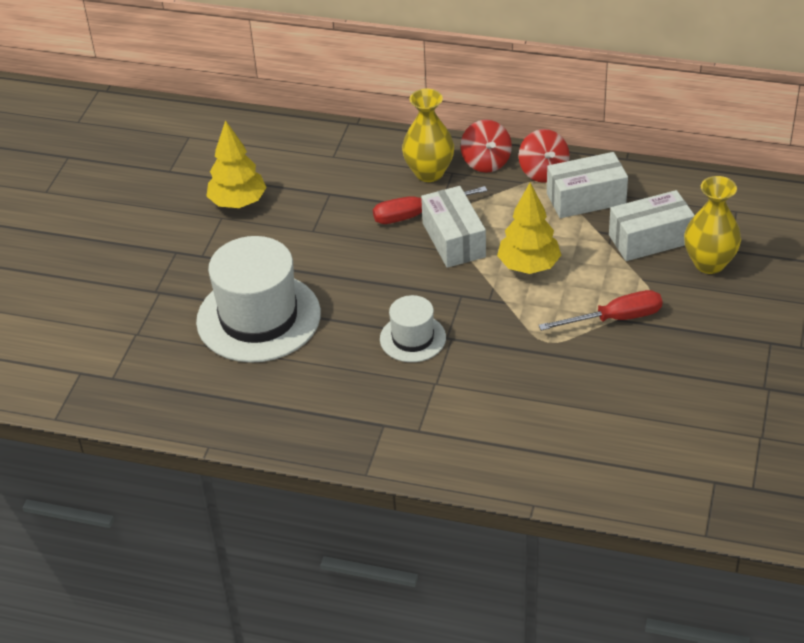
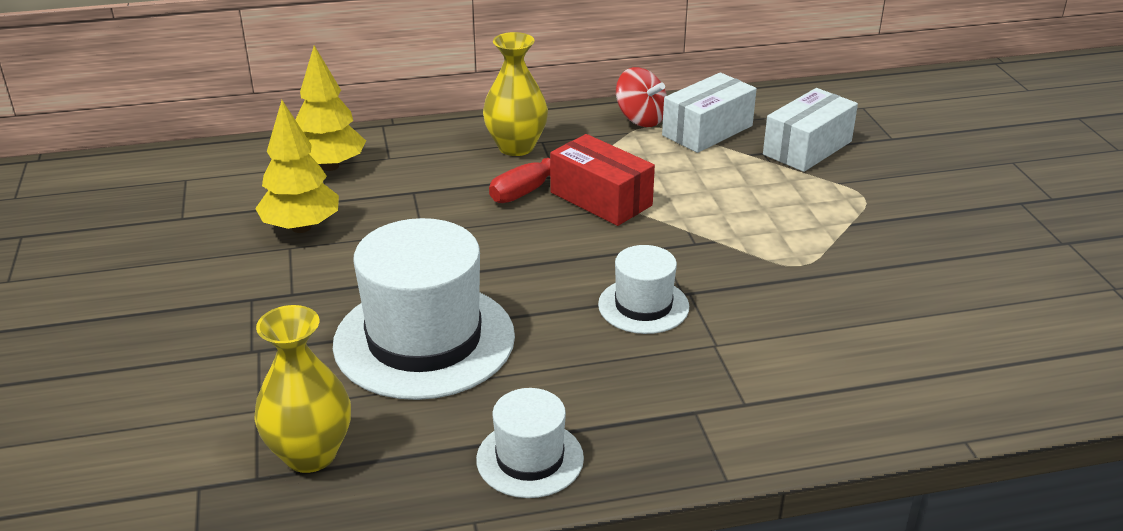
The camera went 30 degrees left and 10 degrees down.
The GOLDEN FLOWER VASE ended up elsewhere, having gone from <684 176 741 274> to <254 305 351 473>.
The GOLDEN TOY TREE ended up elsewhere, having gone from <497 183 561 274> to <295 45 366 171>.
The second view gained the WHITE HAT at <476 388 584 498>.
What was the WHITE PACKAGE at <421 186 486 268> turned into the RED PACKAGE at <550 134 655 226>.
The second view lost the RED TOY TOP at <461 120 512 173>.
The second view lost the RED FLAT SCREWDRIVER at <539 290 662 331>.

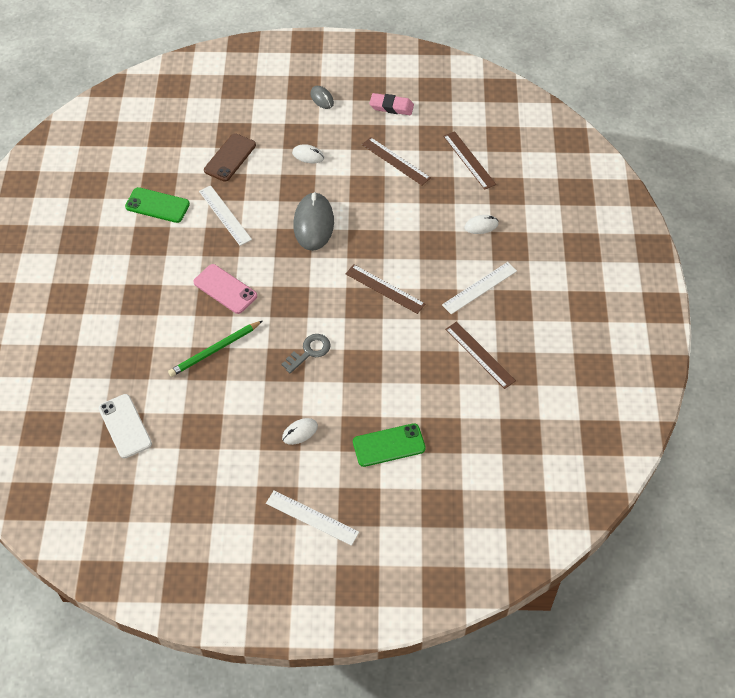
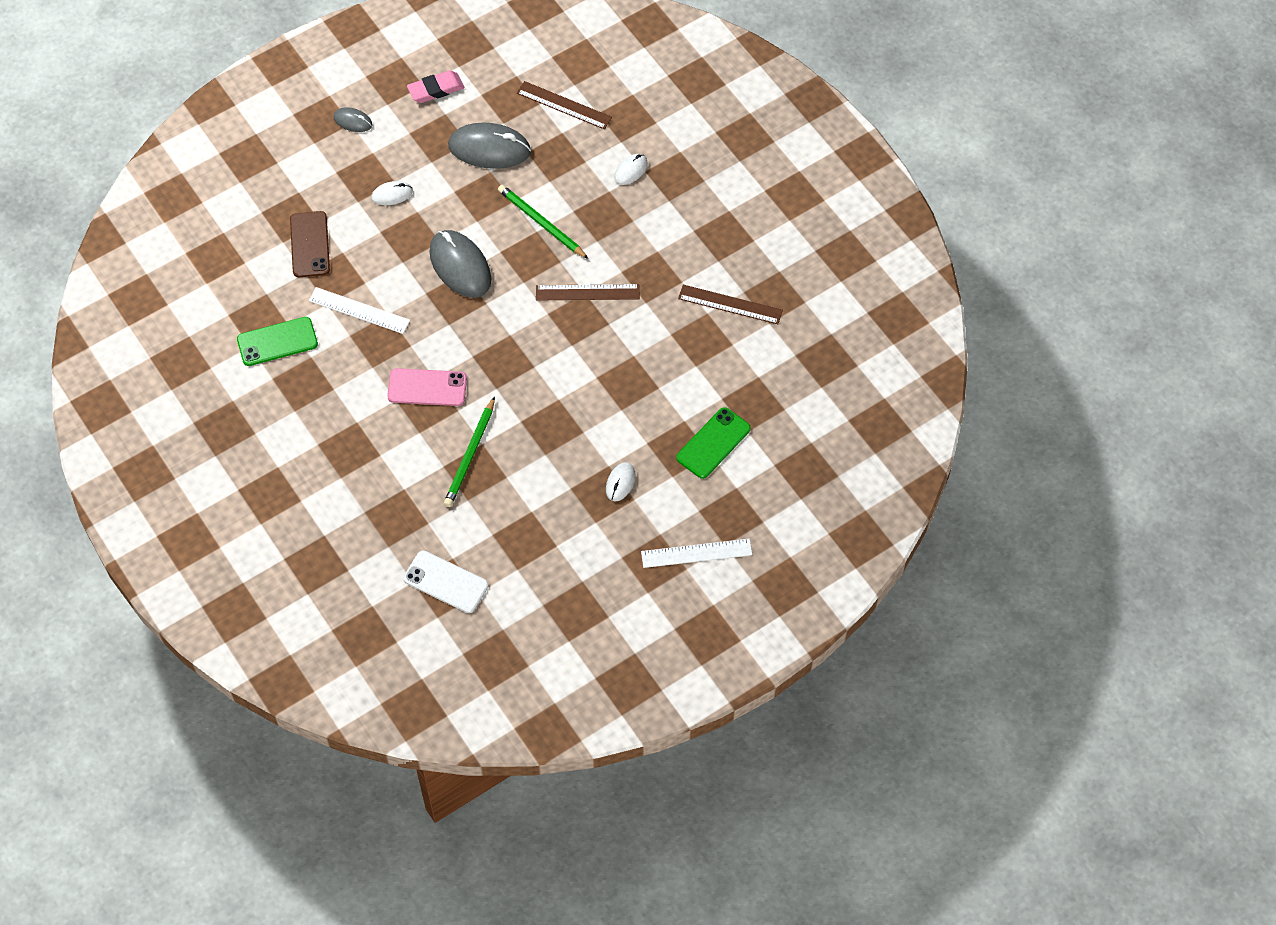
The camera went 35 degrees left and 5 degrees up.
Where the RUSSET MEASURING STICK stood at <362 137 431 185>, the GREY MOUSE came to stand at <448 123 531 169>.
The second view gained the EMERALD WOODEN PENCIL at <498 185 588 259>.
The second view lost the GREY DOOR KEY at <281 334 330 373>.
The second view lost the WHITE MEASURING STICK at <442 262 517 314>.

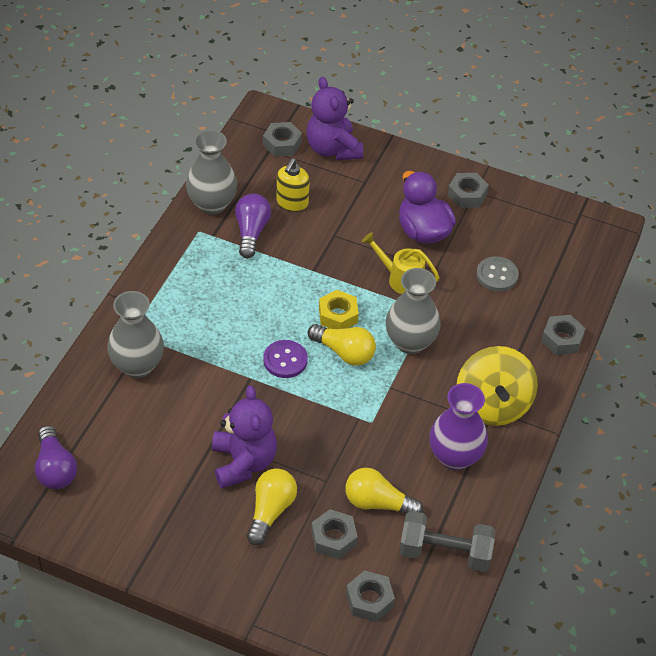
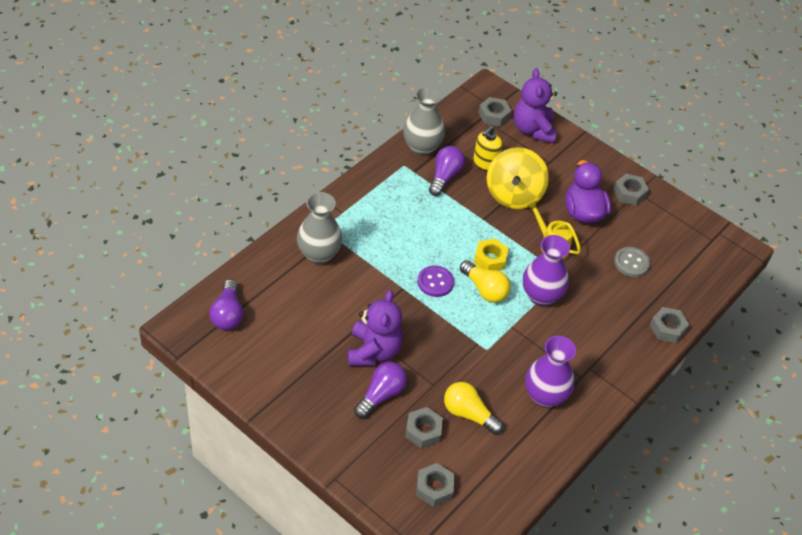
The camera went 15 degrees right and 0 degrees up.
What was the GOLDEN LIGHTBULB at <247 468 297 545> turned into the VIOLET LIGHTBULB at <354 362 407 418>.
The GOLDEN TOY TOP ended up elsewhere, having gone from <457 346 538 426> to <487 147 549 209>.
What was the GREY FLOWER VASE at <386 268 441 354> turned into the VIOLET FLOWER VASE at <523 235 570 306>.
The second view lost the GREY HAND WEIGHT at <399 511 496 572>.

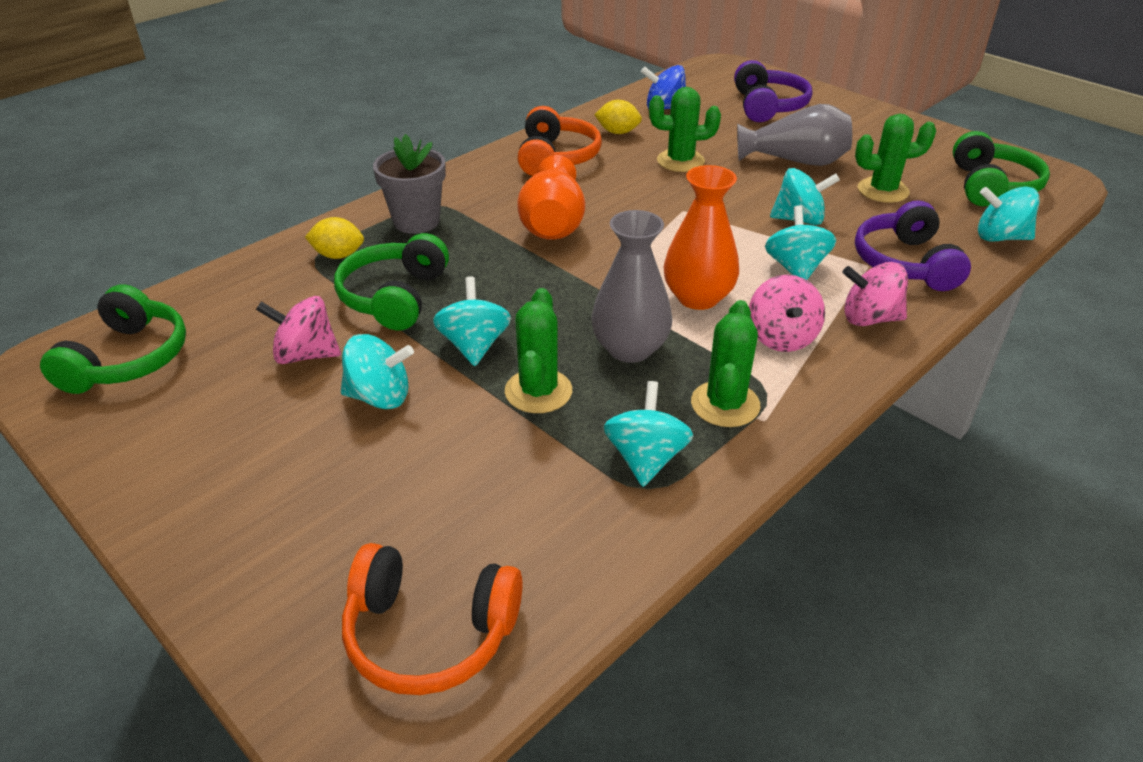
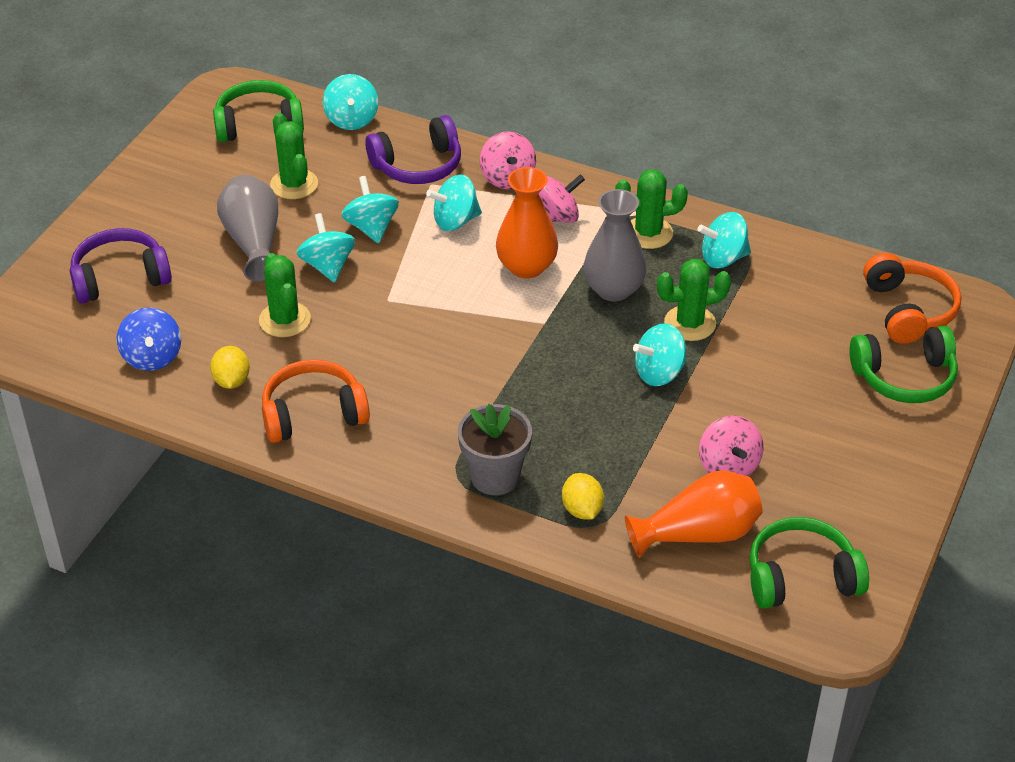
The camera went 110 degrees left and 5 degrees up.
The TURQUOISE TOY TOP ended up elsewhere, having gone from <341 334 414 409> to <297 213 355 283>.
The ORANGE FLOWER VASE ended up elsewhere, having gone from <517 155 585 240> to <625 470 763 558>.
The EMERALD HEADPHONES ended up elsewhere, having gone from <334 233 449 330> to <849 325 958 403>.

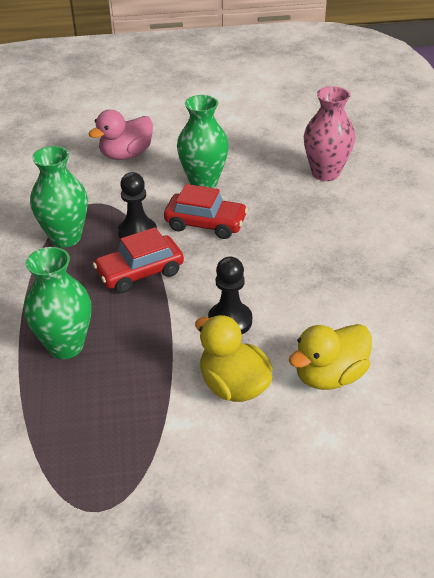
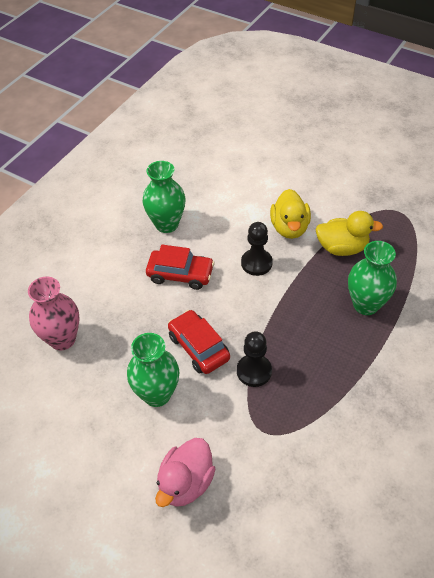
The camera went 140 degrees left and 10 degrees up.
The EMERALD FLOWER VASE ended up elsewhere, having gone from <30 146 88 247> to <143 161 185 233>.
The RED CAR ended up elsewhere, having gone from <93 227 184 293> to <146 245 215 290>.
The PINK TOY DUCK at <89 110 153 160> ended up facing another way, 120 degrees clockwise from before.
The GOLDEN TOY DUCK ended up elsewhere, having gone from <289 324 372 390> to <315 211 383 256>.

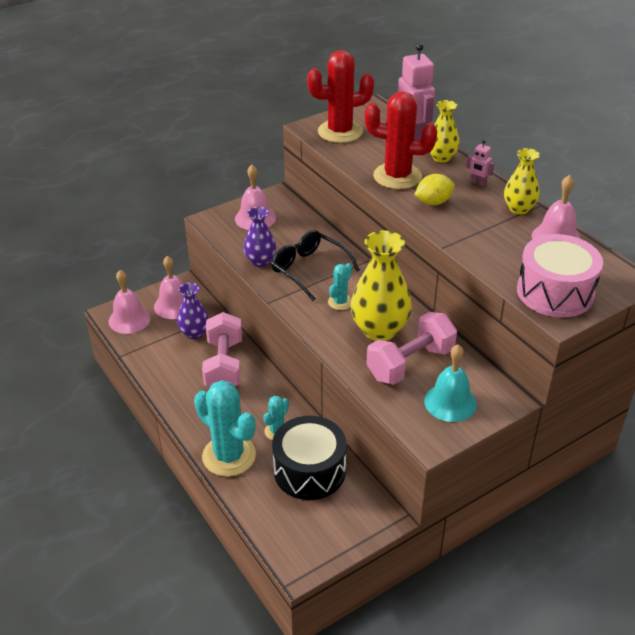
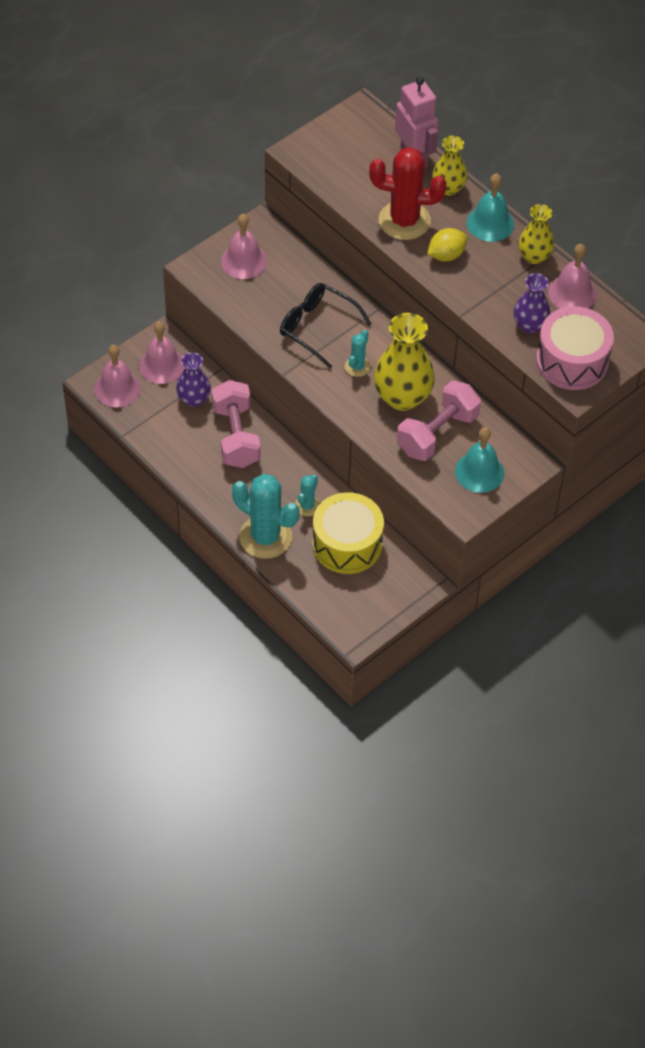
The camera went 10 degrees left and 15 degrees up.
What was the BLACK SNARE DRUM at <272 416 347 500> turned into the GOLDEN SNARE DRUM at <312 492 384 574>.
Where the PINK ROBOT FIGURE stood at <467 140 494 186>, the TURQUOISE HAND BELL came to stand at <467 173 514 242>.
The VIOLET FLOWER VASE ended up elsewhere, having gone from <244 207 276 267> to <514 273 550 333>.
The second view lost the RED SAGUARO CACTUS at <307 50 374 143>.

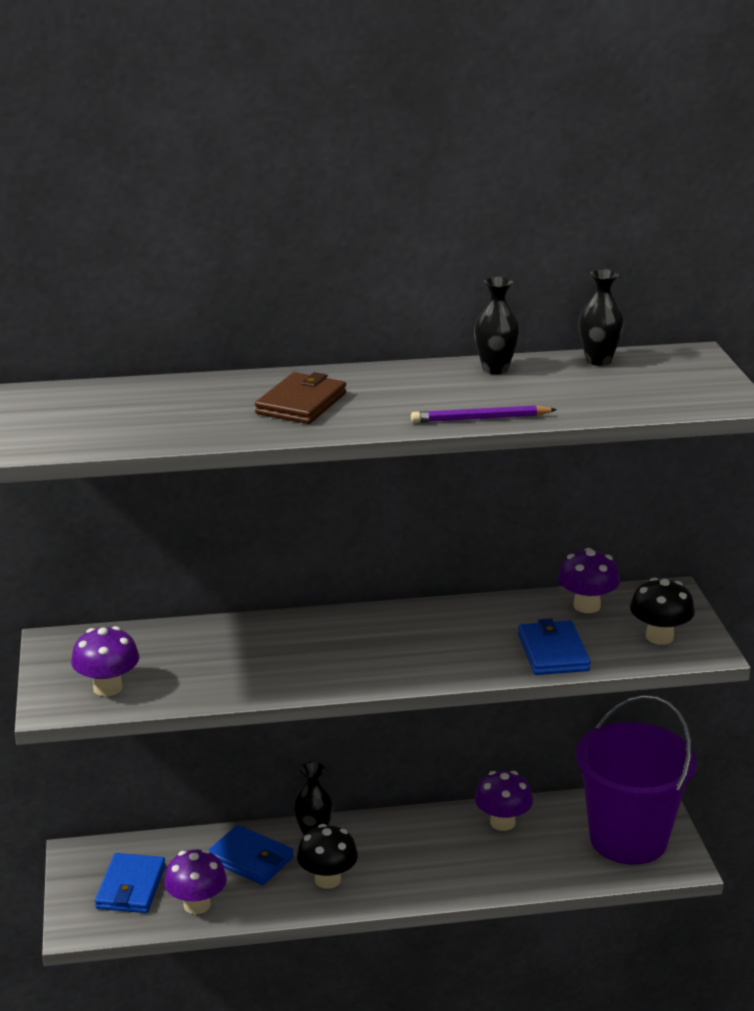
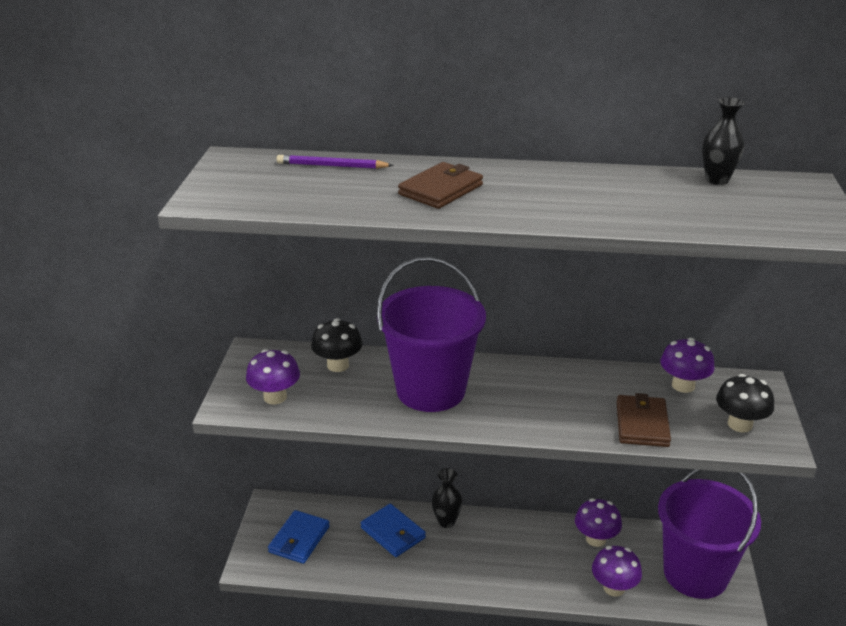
The camera went 15 degrees right and 5 degrees up.
The VIOLET WOODEN PENCIL ended up elsewhere, having gone from <411 405 557 423> to <277 155 394 169>.
The BLACK TOADSTOOL ended up elsewhere, having gone from <297 824 358 889> to <311 318 362 372>.
The second view gained the VIOLET PAIL at <377 257 486 412>.
The VIOLET TOADSTOOL ended up elsewhere, having gone from <164 849 227 914> to <592 546 642 597>.
What was the BLUE WALLET at <518 619 591 675> turned into the RUSSET WALLET at <617 393 671 447>.
The second view lost the BLACK FLOWER VASE at <474 277 520 374>.

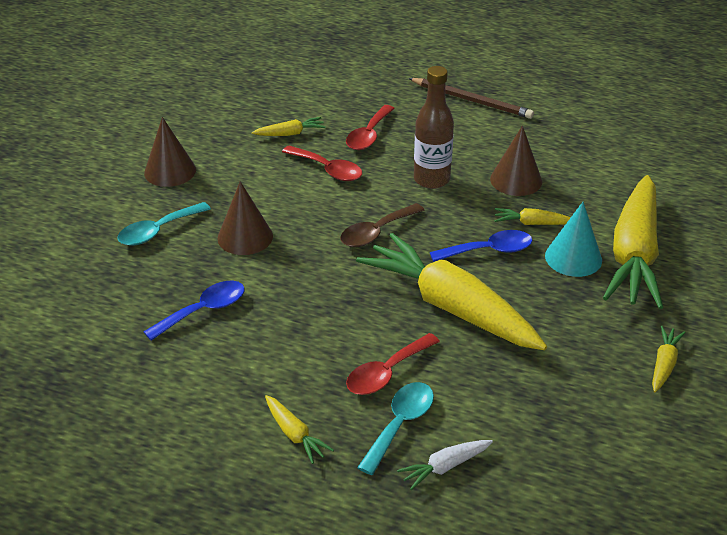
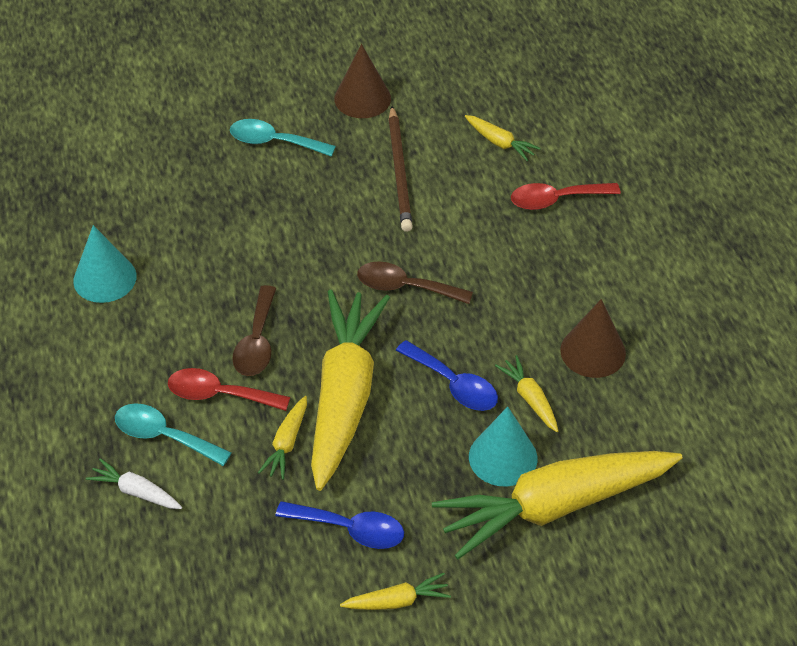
The camera went 55 degrees right and 10 degrees up.
The second view gained the TURQUOISE CONE SHAPE at <73 225 137 303>.
The TURQUOISE TABLESPOON at <357 382 434 475> ended up facing another way, 150 degrees counterclockwise from before.
The second view gained the RUSSET TABLESPOON at <232 285 276 376>.
The GOLDEN CARROT ended up elsewhere, having gone from <265 395 334 464> to <258 396 307 480>.
The BLUE TABLESPOON ended up elsewhere, having gone from <144 281 245 341> to <275 501 404 549>.
The RUSSET WOODEN PENCIL ended up elsewhere, having gone from <408 78 534 119> to <389 106 413 232>.
The second view lost the RUSSET CONE SHAPE at <217 181 273 255>.
The second view lost the RED TABLESPOON at <282 145 362 181>.
The second view lost the RUSSET FLASK at <414 66 454 189>.

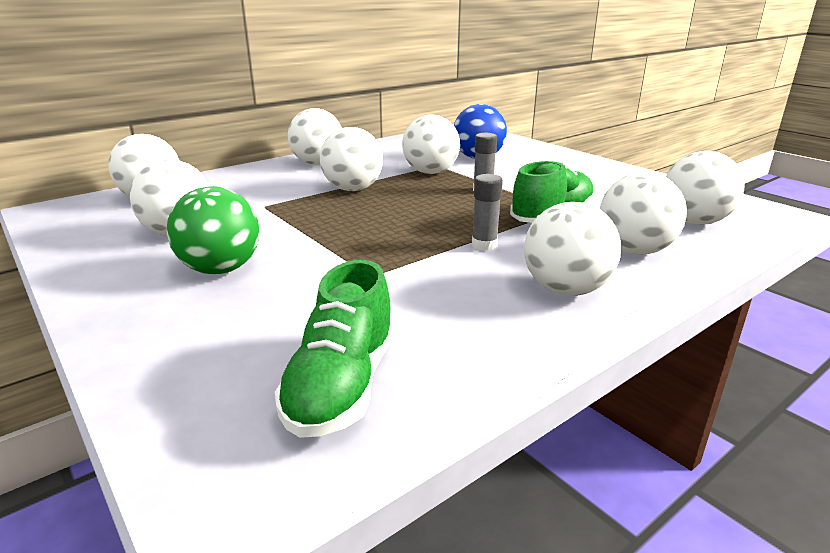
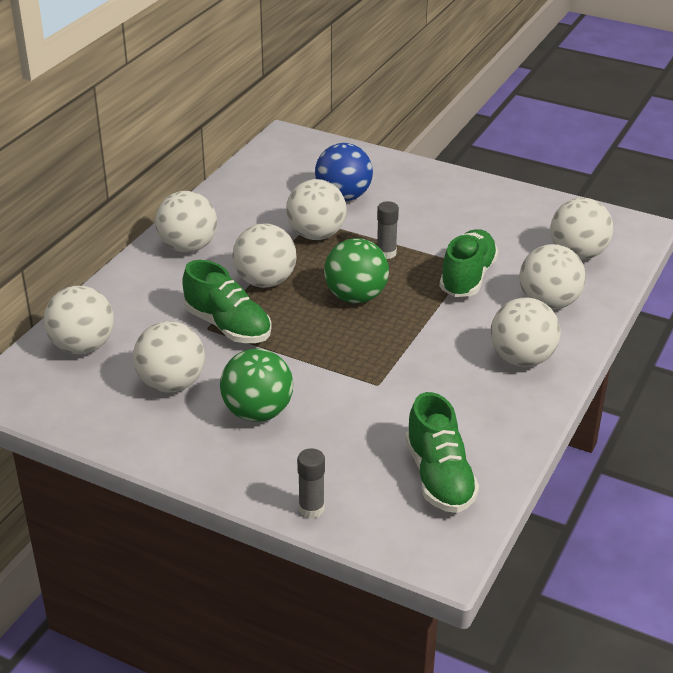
The camera went 25 degrees left and 10 degrees up.
The second view gained the EMERALD LACE-UP SHOE at <182 260 272 343>.
The GREY STICK OF GLUE ended up elsewhere, having gone from <472 174 503 251> to <297 448 325 518>.
The second view gained the EMERALD PLAY BALL at <324 238 389 303>.

